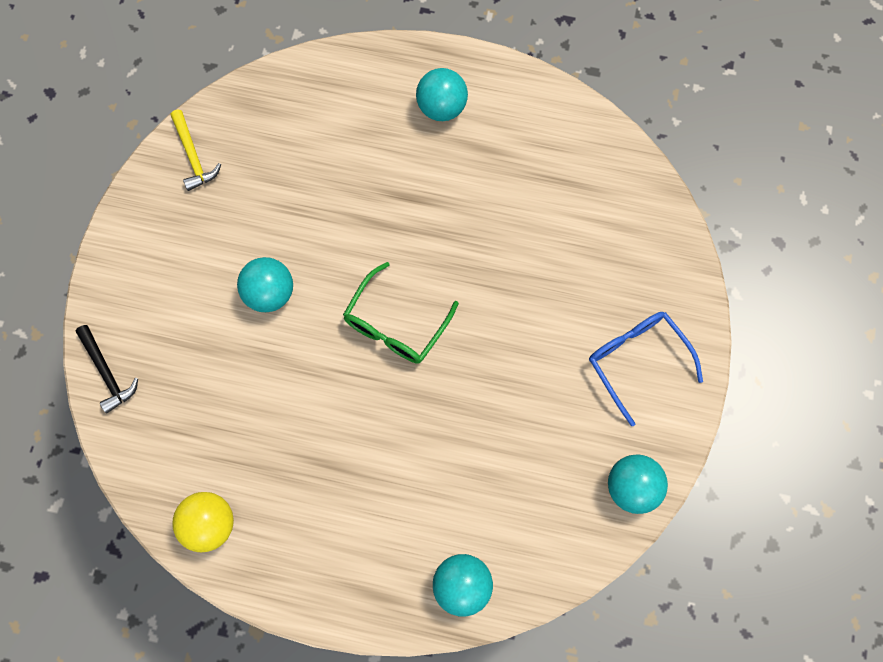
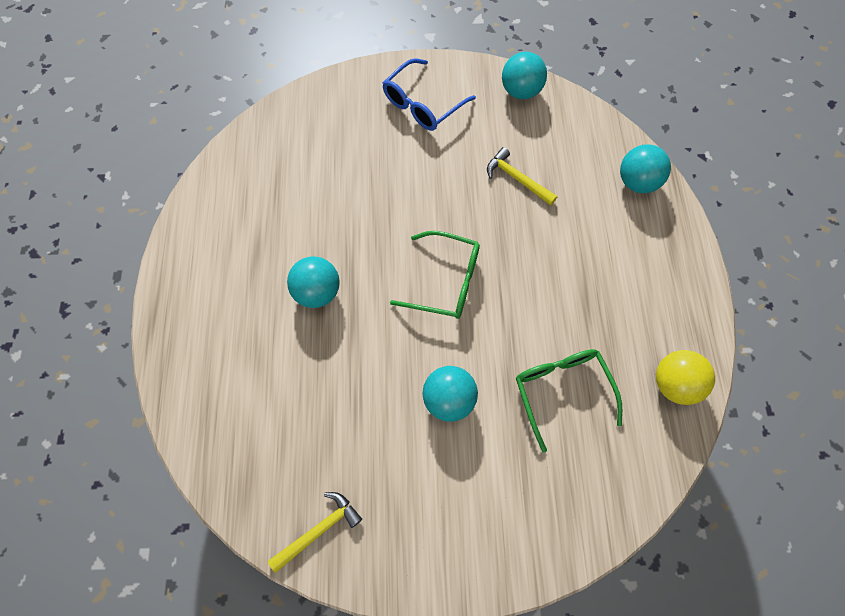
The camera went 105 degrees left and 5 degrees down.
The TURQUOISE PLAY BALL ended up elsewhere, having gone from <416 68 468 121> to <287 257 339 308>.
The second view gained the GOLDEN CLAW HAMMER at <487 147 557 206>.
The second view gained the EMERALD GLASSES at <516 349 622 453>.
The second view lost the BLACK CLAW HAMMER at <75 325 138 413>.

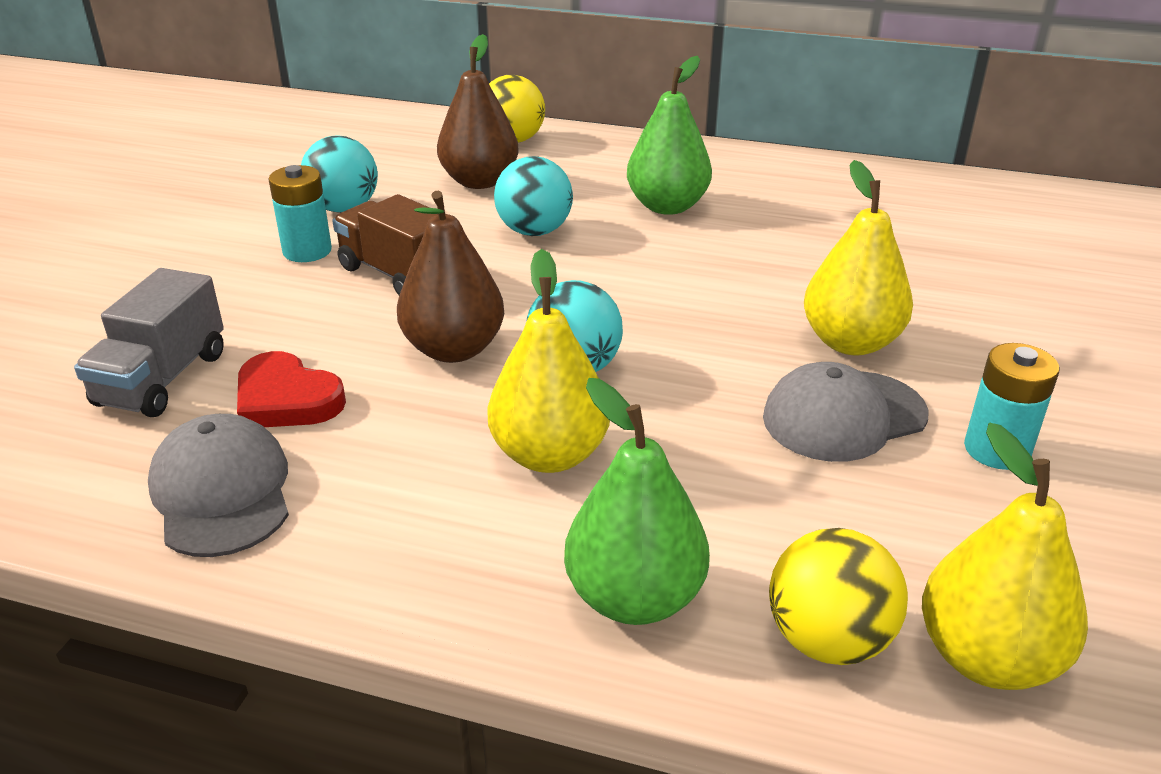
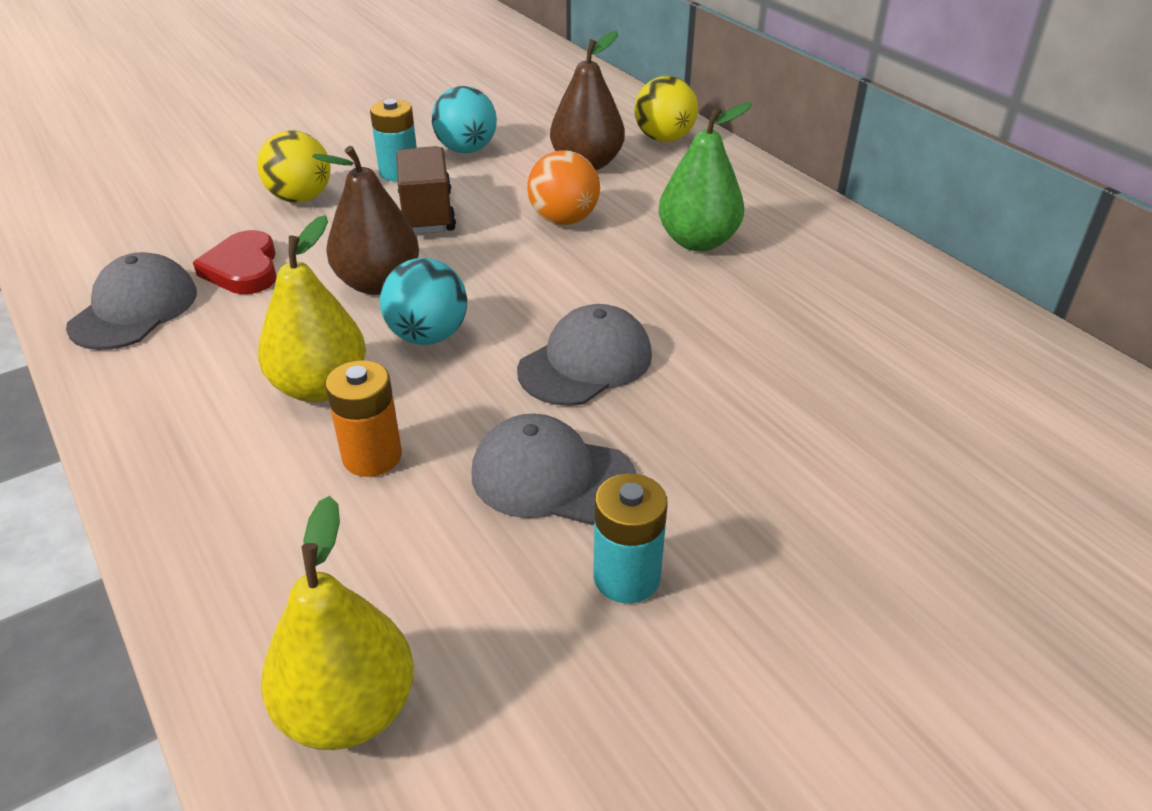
The camera went 40 degrees right and 5 degrees up.
The GOLDEN PLAY BALL ended up elsewhere, having gone from <769 528 908 665> to <257 130 331 203>.
The second view gained the ORANGE BATTERY at <325 360 402 477>.
The second view gained the GREY PEAKED CAP at <517 304 652 406>.
What was the TURQUOISE PLAY BALL at <494 156 573 236> turned into the ORANGE PLAY BALL at <527 150 600 225>.
The second view lost the GREY LORRY at <74 268 224 417>.
The second view lost the EMERALD PEAR FRUIT at <564 378 710 625>.
The second view lost the GOLDEN PEAR FRUIT at <804 160 913 355>.

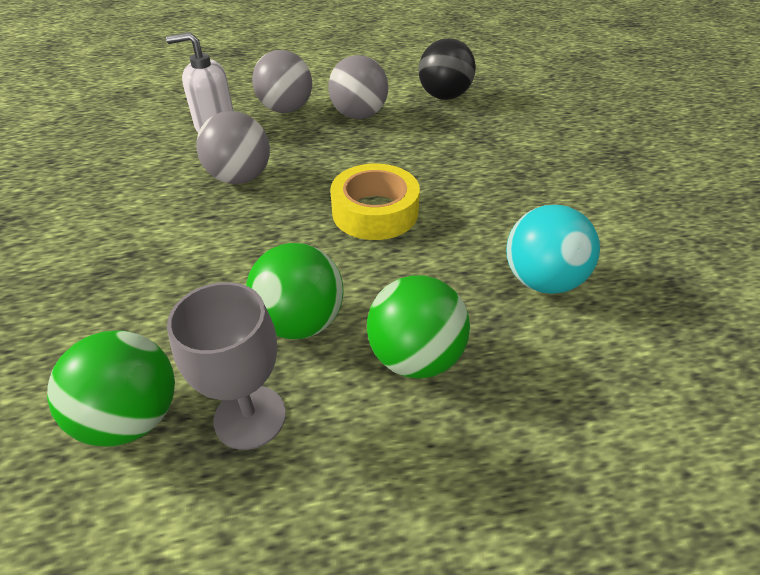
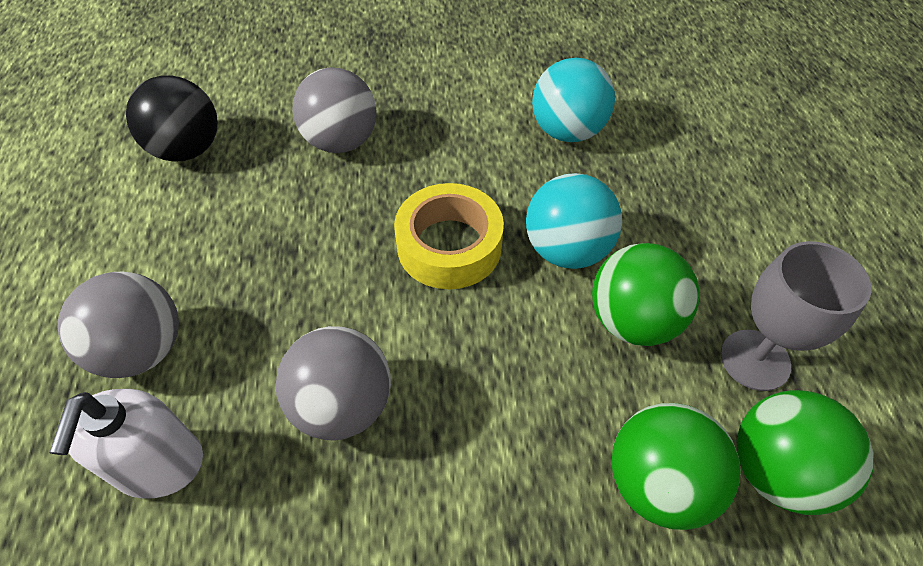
The camera went 85 degrees left and 10 degrees up.
The GREY PLAY BALL ended up elsewhere, having gone from <328 55 388 119> to <293 67 377 153>.
The second view gained the TURQUOISE PLAY BALL at <526 173 622 269>.
The EMERALD PLAY BALL ended up elsewhere, having gone from <367 275 470 379> to <611 403 741 530>.

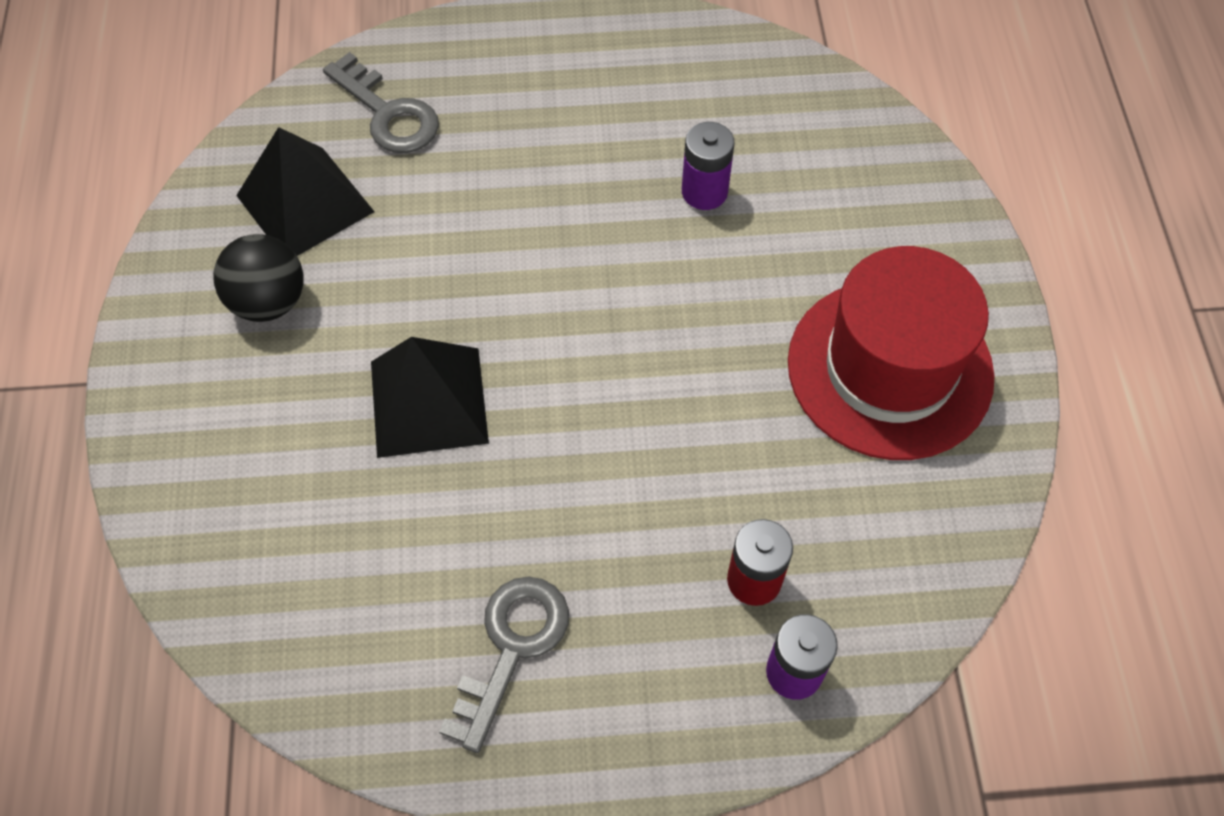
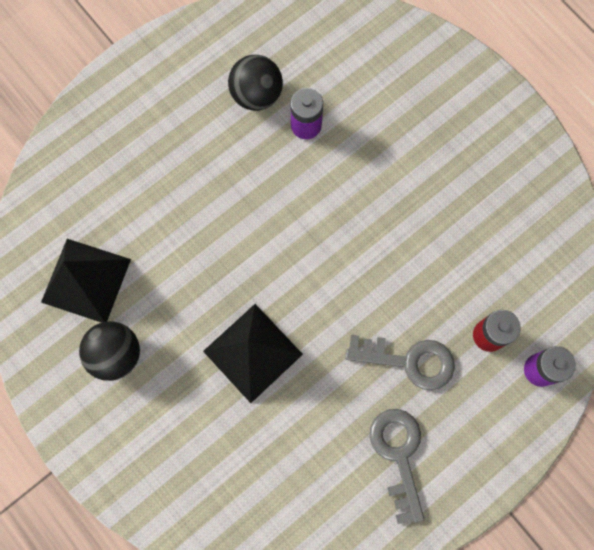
The camera went 35 degrees left and 15 degrees up.
The second view gained the BLACK PLAY BALL at <228 55 283 111>.
The GREY DOOR KEY ended up elsewhere, having gone from <323 52 439 153> to <345 335 455 390>.
The second view lost the RED HAT at <788 246 995 460>.

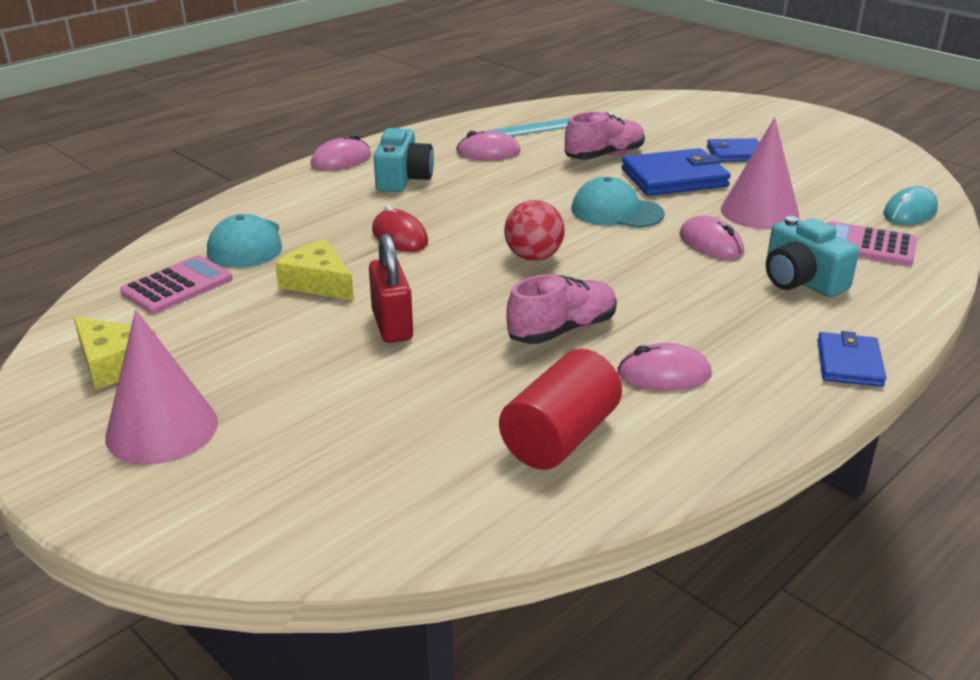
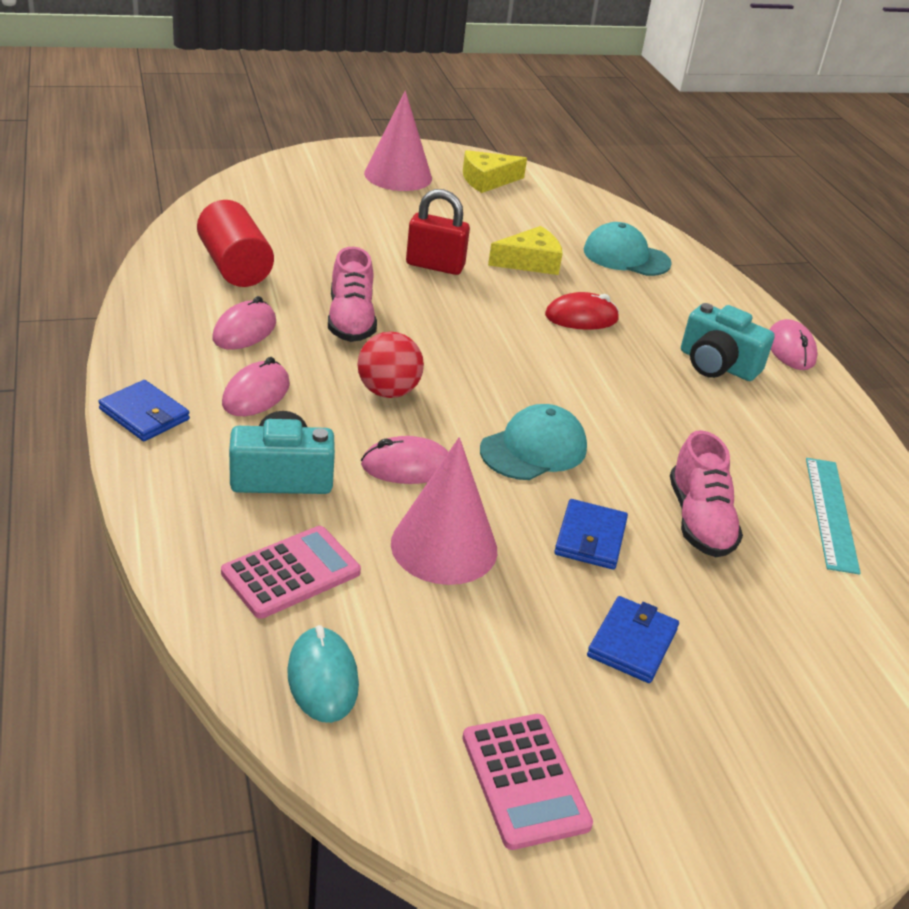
The camera went 115 degrees right and 5 degrees up.
The PINK MOUSE ended up elsewhere, having gone from <456 131 521 160> to <222 357 290 416>.
The RED PLAY BALL ended up elsewhere, having gone from <504 200 565 261> to <358 331 424 398>.
The PINK CALCULATOR ended up elsewhere, having gone from <120 255 233 314> to <462 714 593 850>.
The size of the BLUE WALLET at <622 148 731 196> changed by a factor of 0.61.

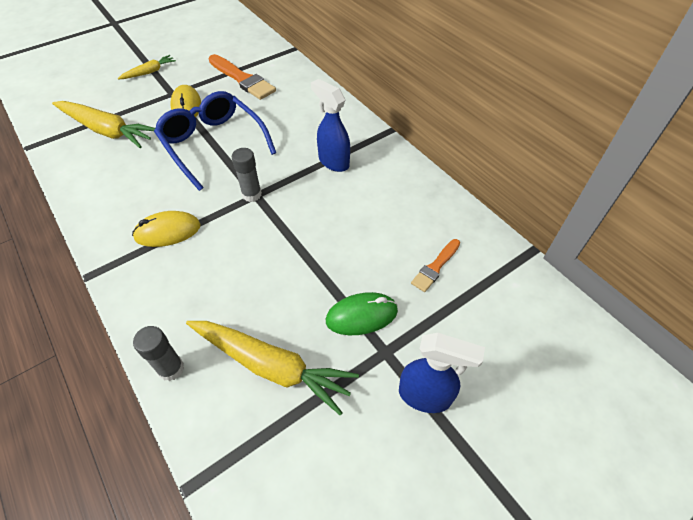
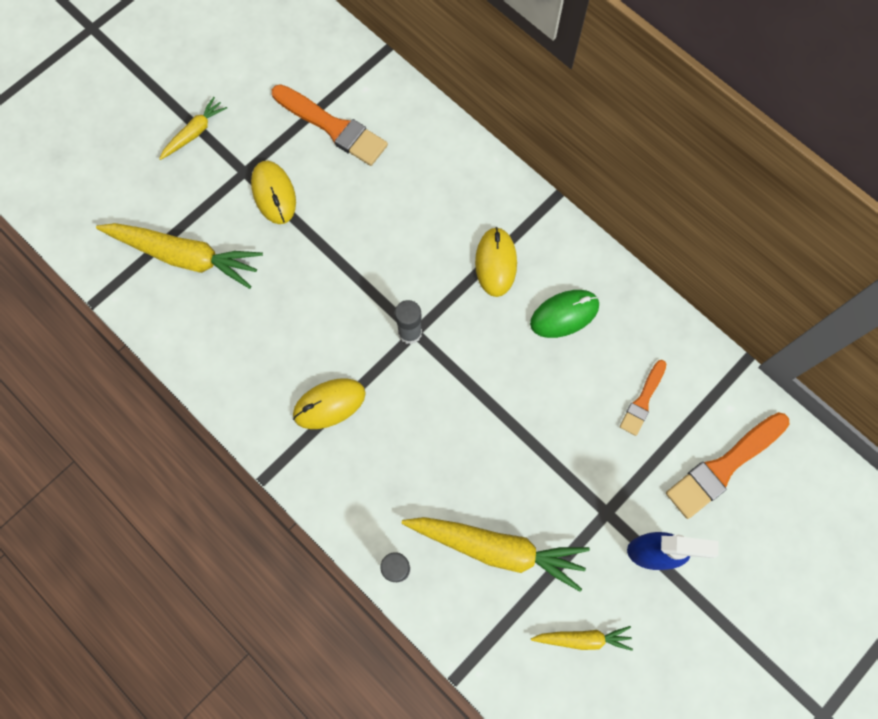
The camera went 10 degrees left and 20 degrees up.
Where the BLUE SPRAY BOTTLE stood at <311 79 350 172>, the GOLDEN MOUSE came to stand at <475 227 517 297>.
The EMERALD MOUSE ended up elsewhere, having gone from <326 292 398 335> to <530 290 599 338>.
The second view gained the GOLDEN CARROT at <531 626 633 651>.
The second view gained the ORANGE PAINTBRUSH at <666 412 790 519>.
The second view lost the BLUE GLASSES at <154 91 276 191>.

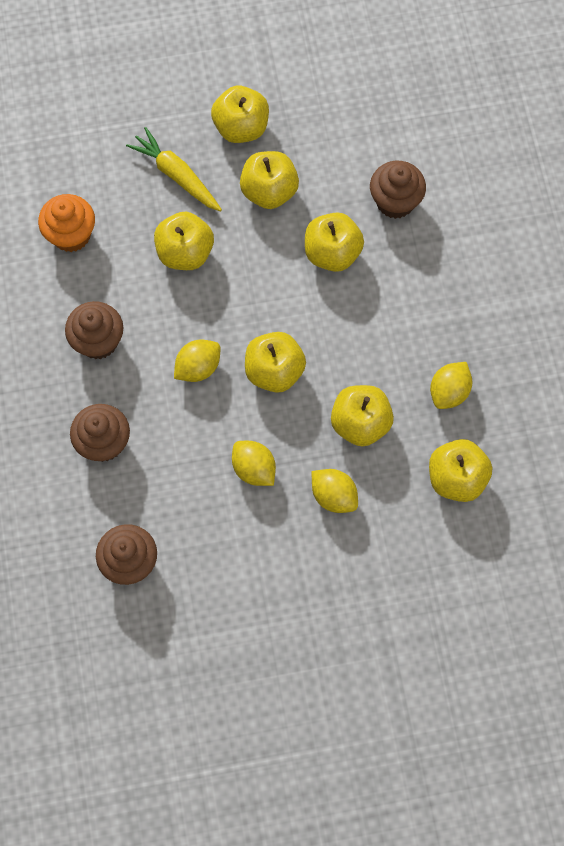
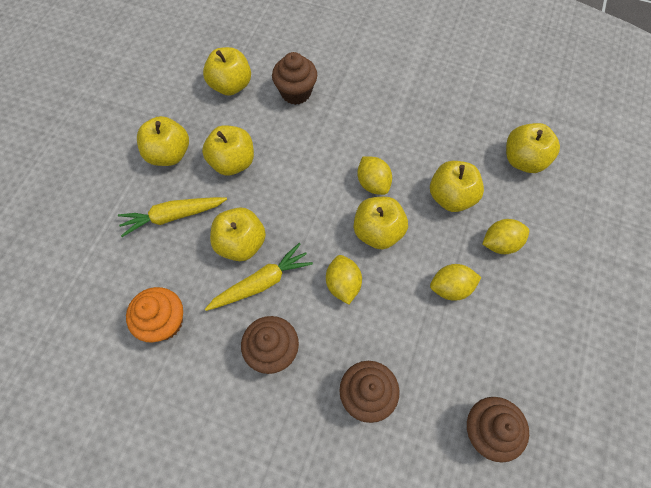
The camera went 60 degrees left and 5 degrees down.
The GOLDEN APPLE ended up elsewhere, having gone from <305 212 364 272> to <203 47 251 96>.
The second view gained the GOLDEN CARROT at <205 243 313 311>.
The GOLDEN LEMON ended up elsewhere, having gone from <430 362 472 409> to <357 156 392 195>.

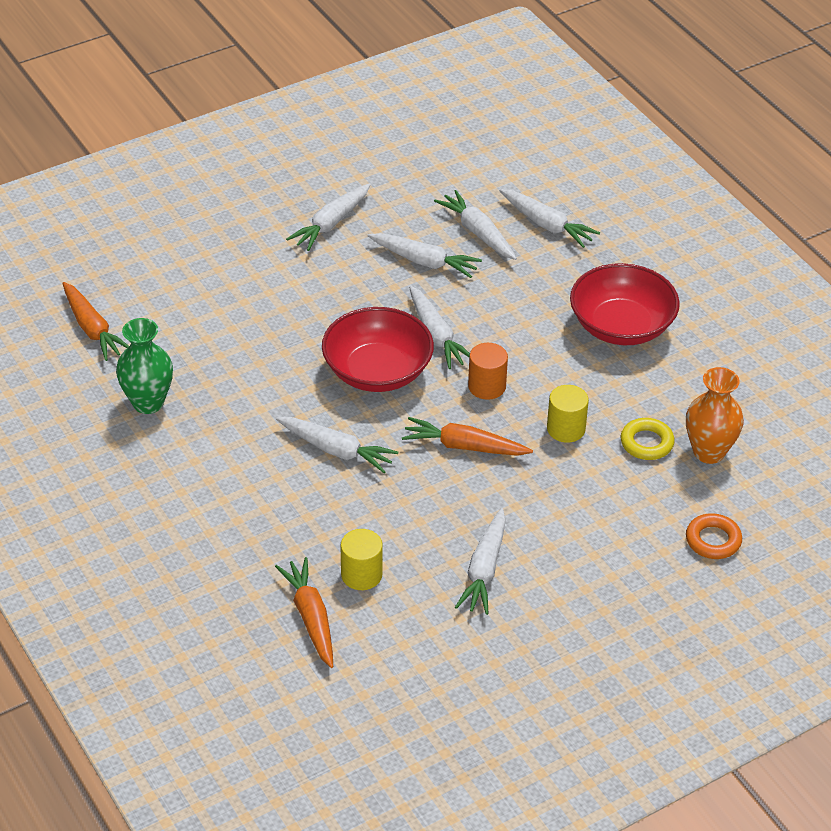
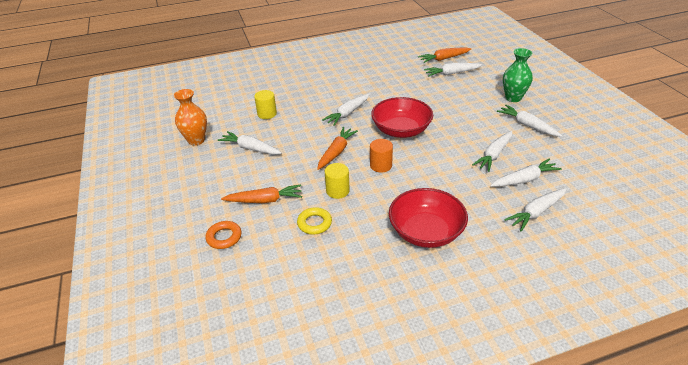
The camera went 105 degrees right and 5 degrees down.
The ORANGE FLOWER VASE ended up elsewhere, having gone from <686 367 744 464> to <174 89 207 145>.
The ORANGE CARROT ended up elsewhere, having gone from <275 557 333 668> to <221 184 302 203>.
The WHITE CARROT ended up elsewhere, having gone from <409 286 470 369> to <424 63 482 76>.
The EMERALD FLOWER VASE ended up elsewhere, having gone from <116 318 173 414> to <503 48 533 102>.

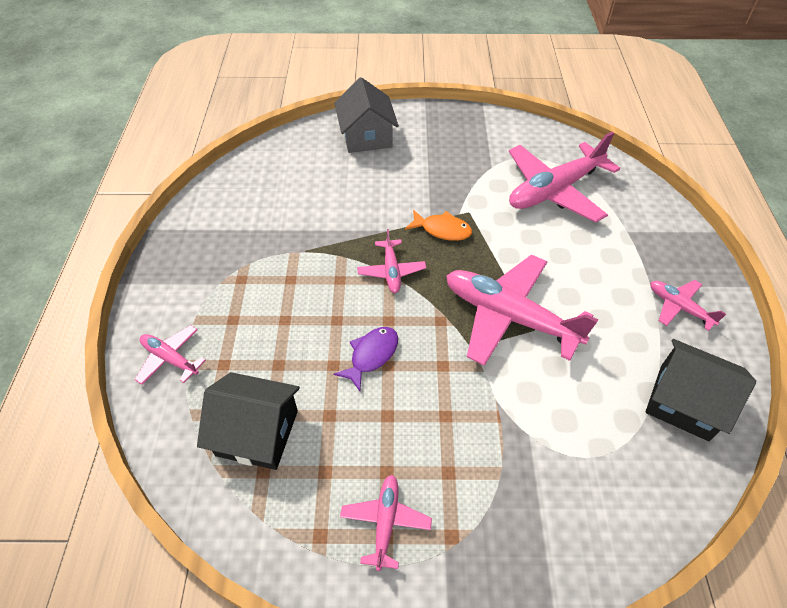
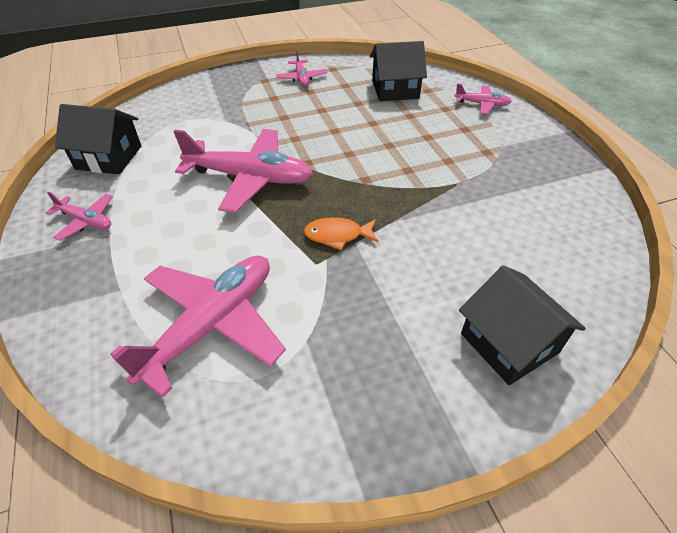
The camera went 160 degrees right and 5 degrees down.
What was the GREY TOY HOUSE at <334 77 399 153> turned into the BLACK TOY HOUSE at <459 265 586 385>.
The second view lost the VIOLET FISH at <334 327 398 391>.
The second view lost the PINK AEROPLANE at <357 229 426 293>.

